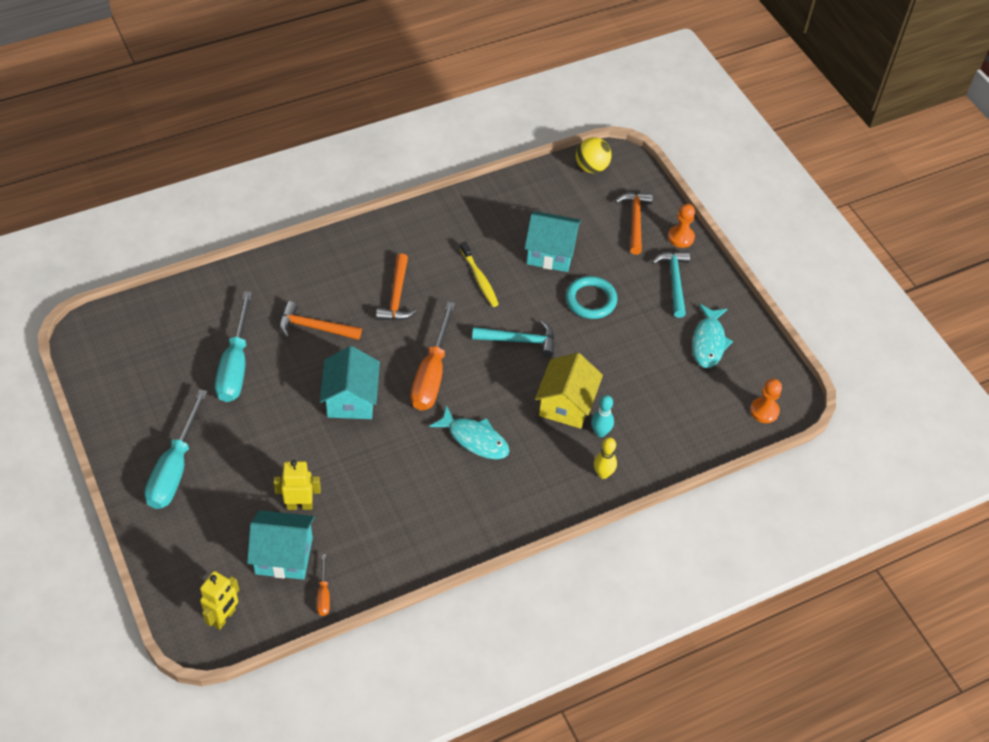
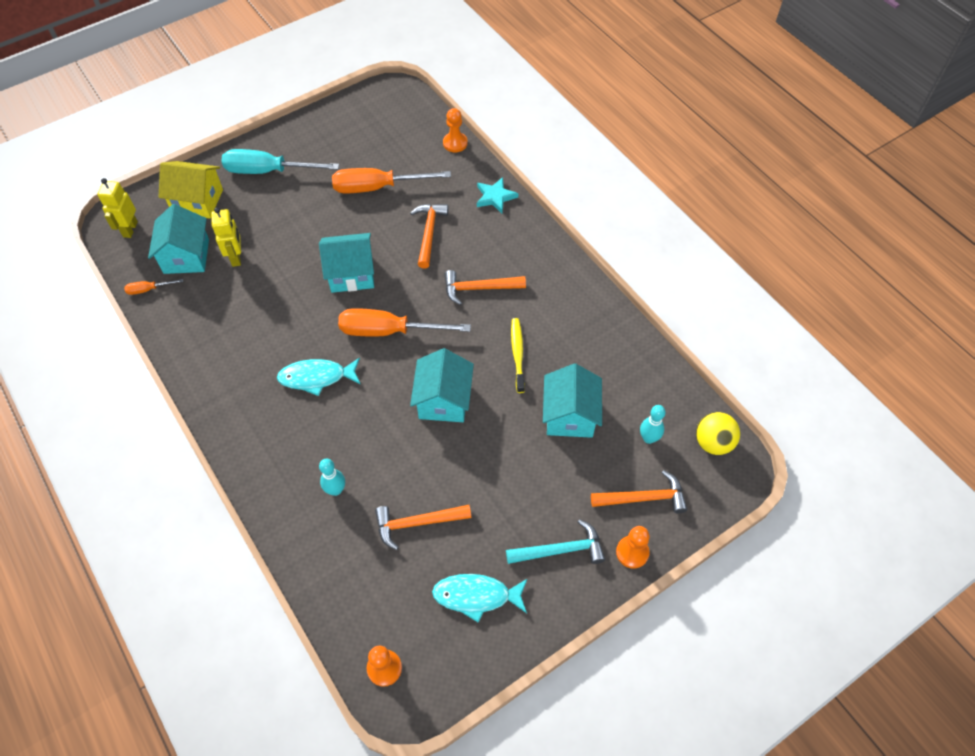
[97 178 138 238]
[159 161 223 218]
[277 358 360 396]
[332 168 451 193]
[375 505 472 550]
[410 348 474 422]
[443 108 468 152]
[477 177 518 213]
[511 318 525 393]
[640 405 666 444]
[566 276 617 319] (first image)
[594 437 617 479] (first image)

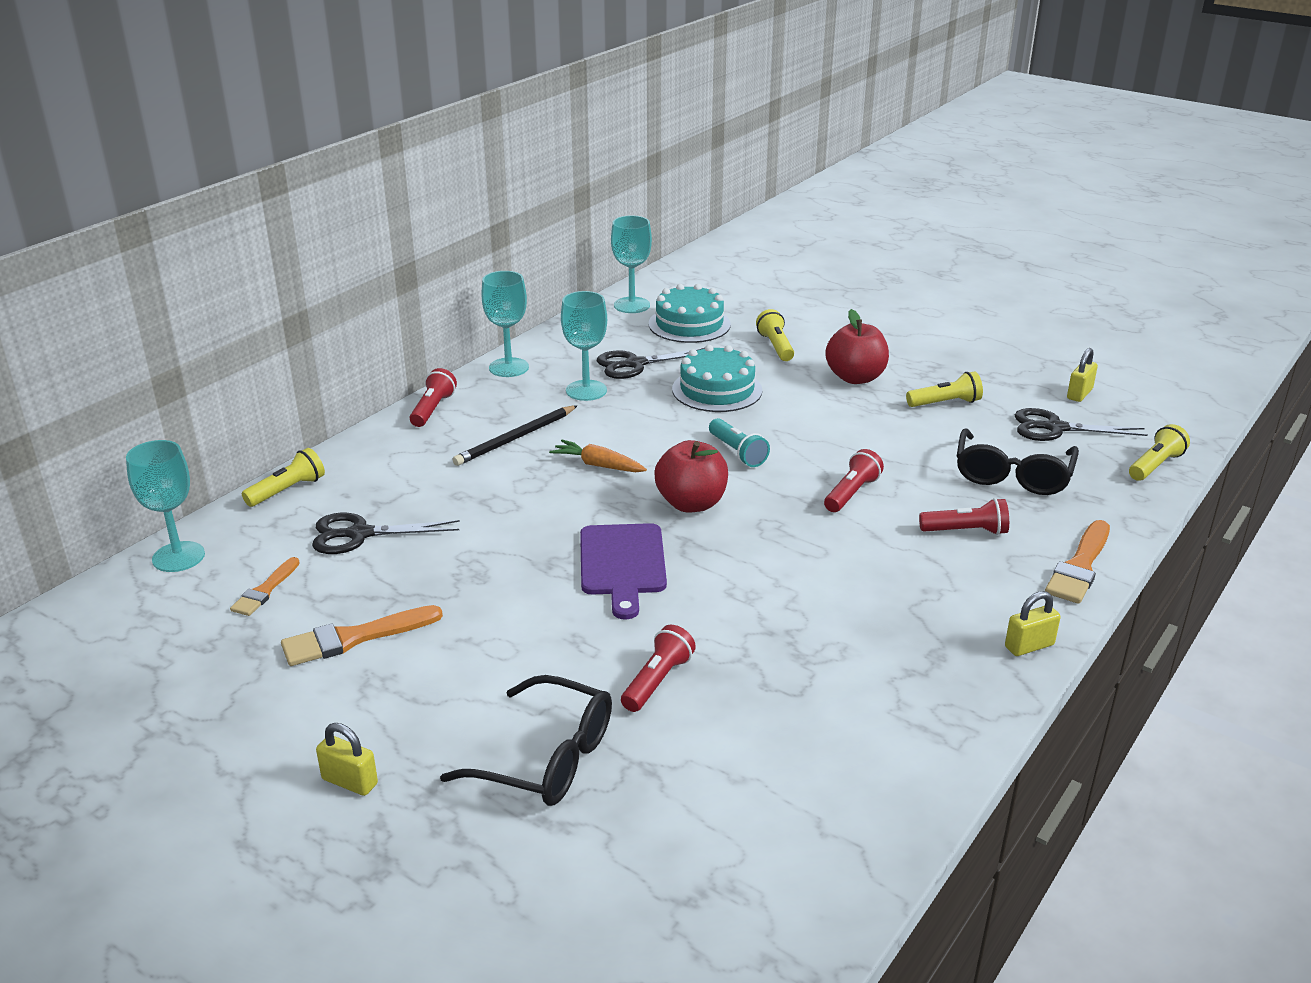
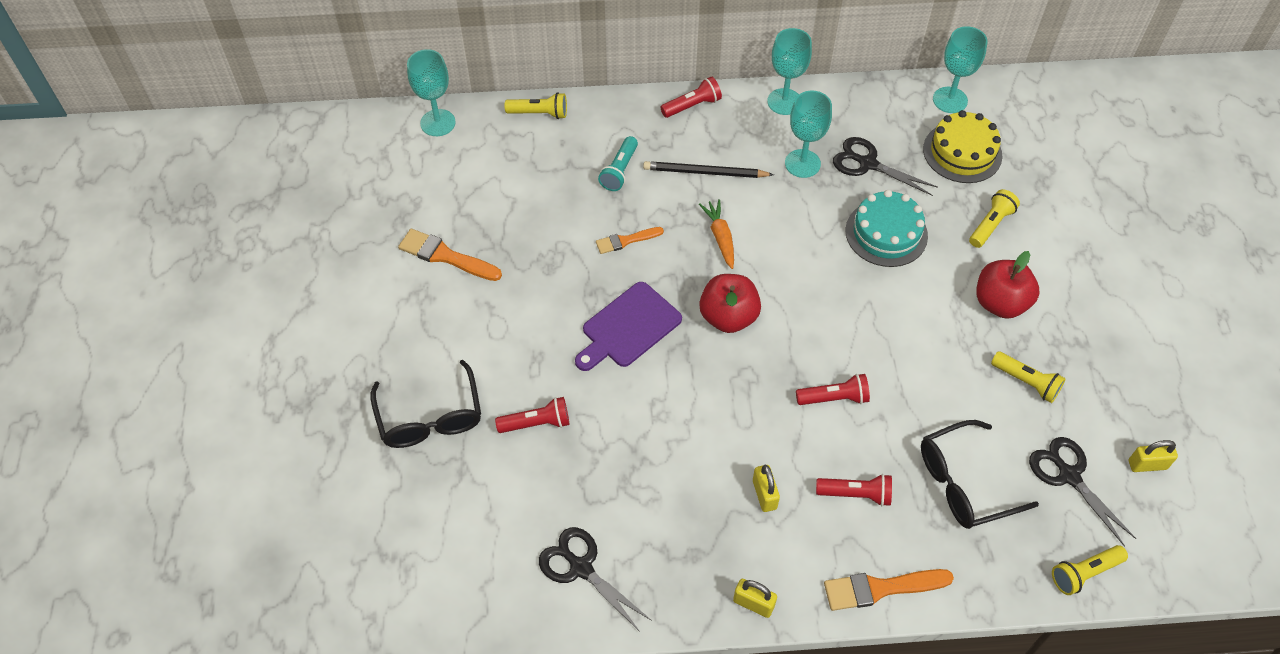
[539 527 652 632]
[596 227 664 254]
[598 136 638 191]
[753 465 780 512]
[816 474 892 506]
[923 110 1002 183]
[1052 545 1128 595]

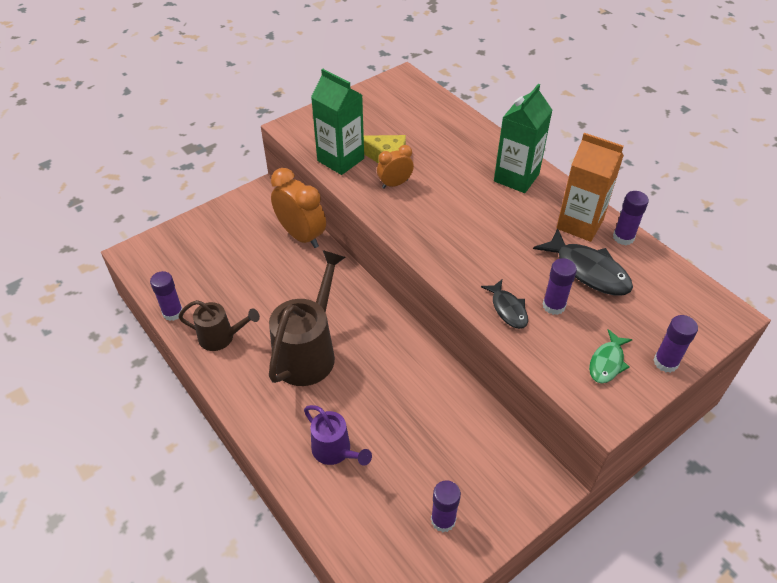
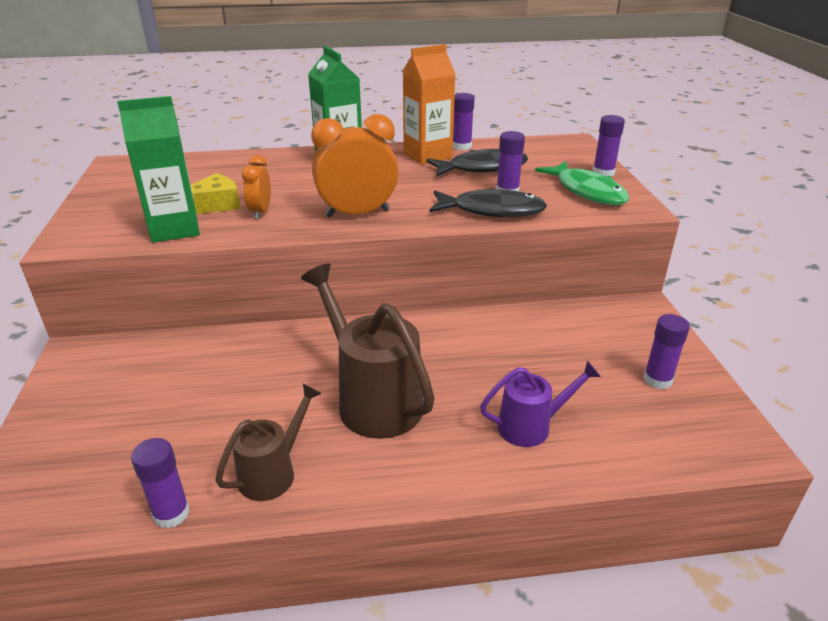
[311 114 399 218]
[429 188 547 217]
[535 161 629 205]

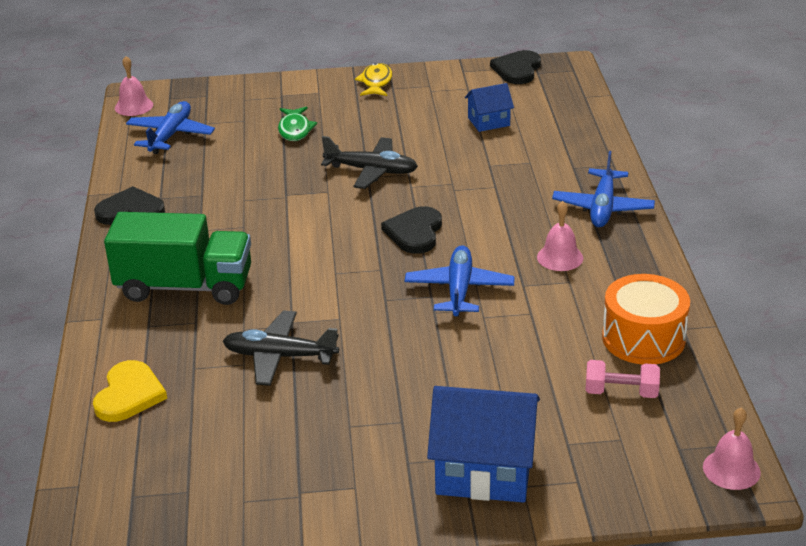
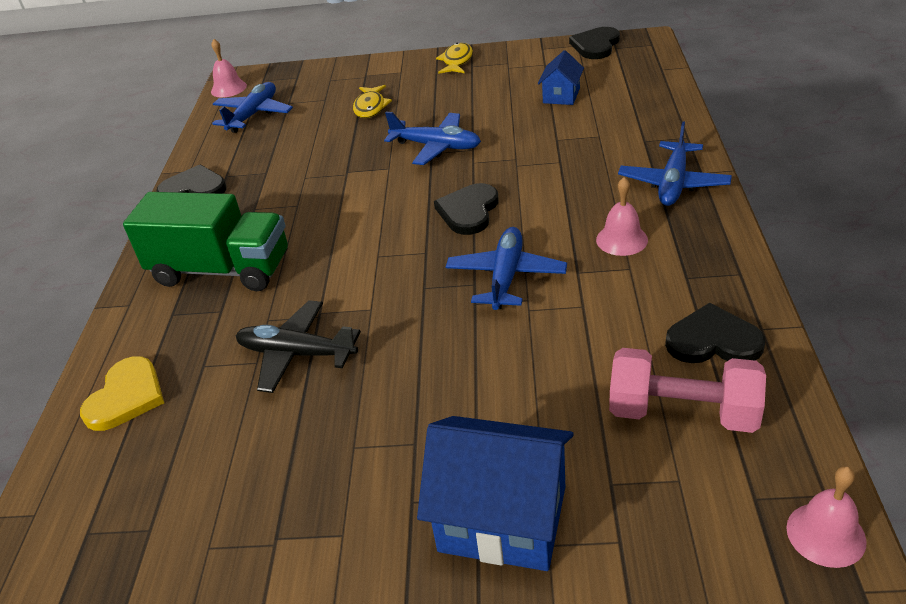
[353 85 392 118]
[384 111 481 165]
[538 50 584 105]
[609 348 766 433]
[665 303 765 363]

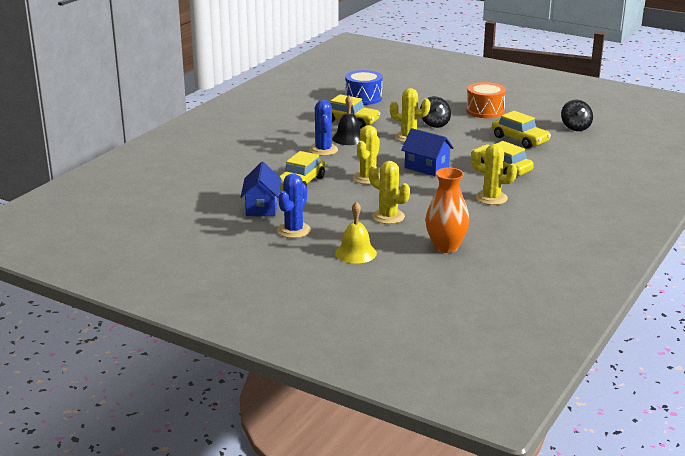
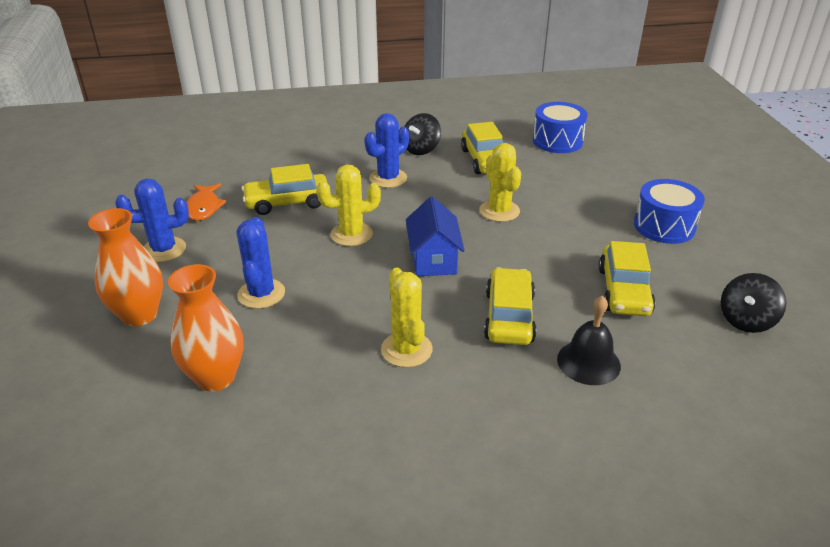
[88 208 163 326]
[187 184 227 221]
[237 217 285 309]
[404 113 441 155]
[557 295 621 385]
[634 179 705 244]

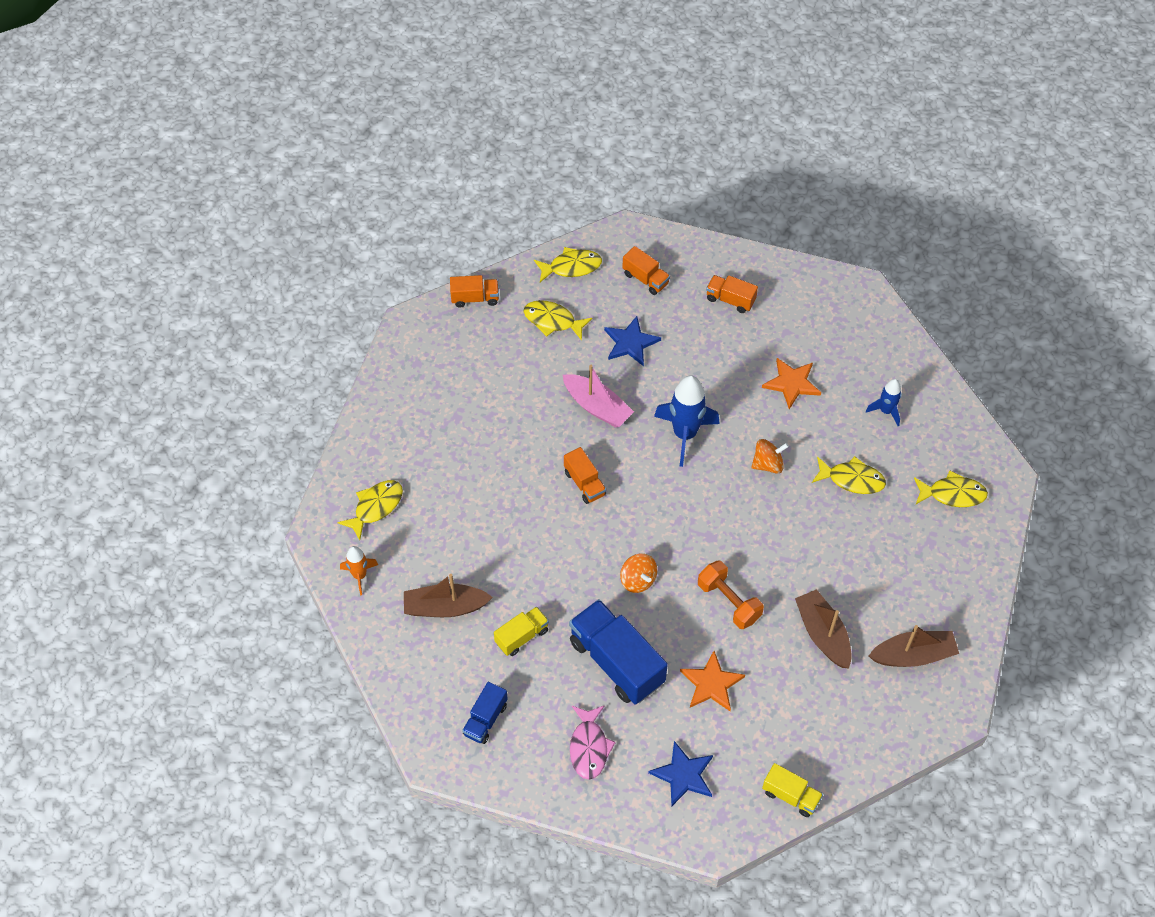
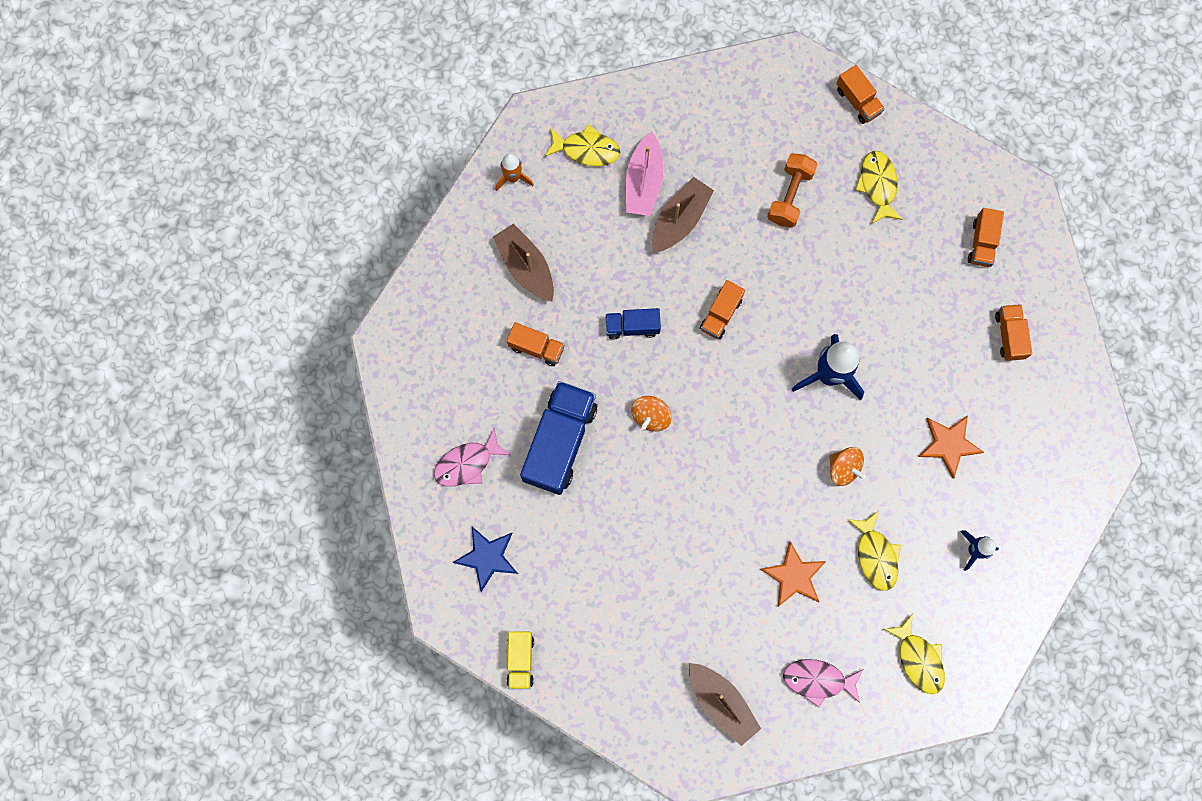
[507 322 565 366]
[605 308 661 340]
[626 131 664 216]
[652 177 714 253]
[760 541 826 607]
[767 153 818 228]
[783 659 864 708]
[534 247 602 282] (first image)
[604 316 661 366] (first image)

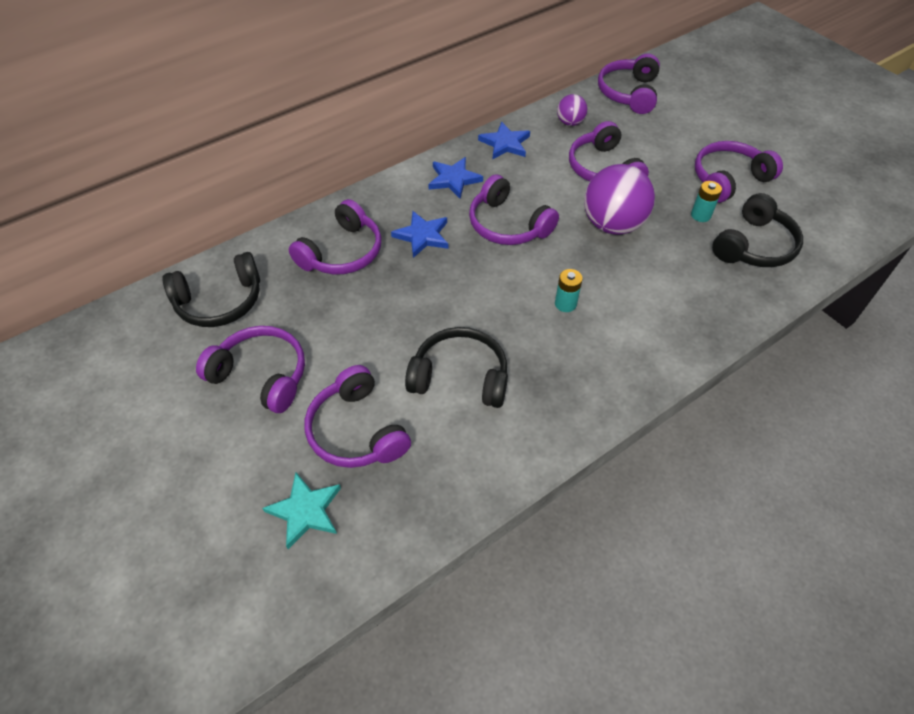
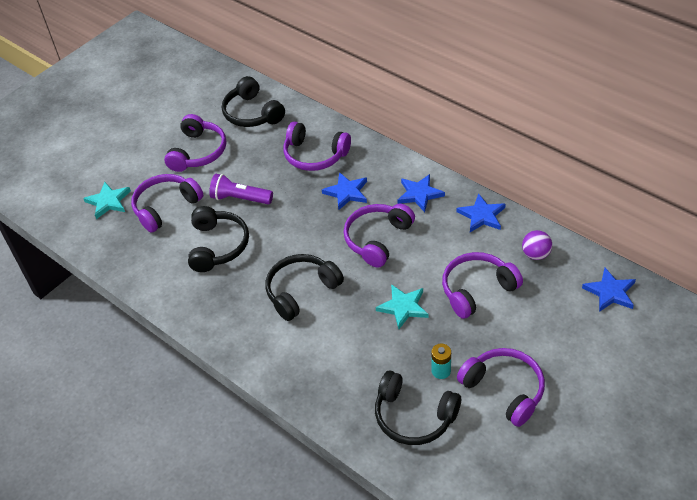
[209 174 273 204]
[266 254 344 321]
[376 284 429 329]
[582 268 636 312]

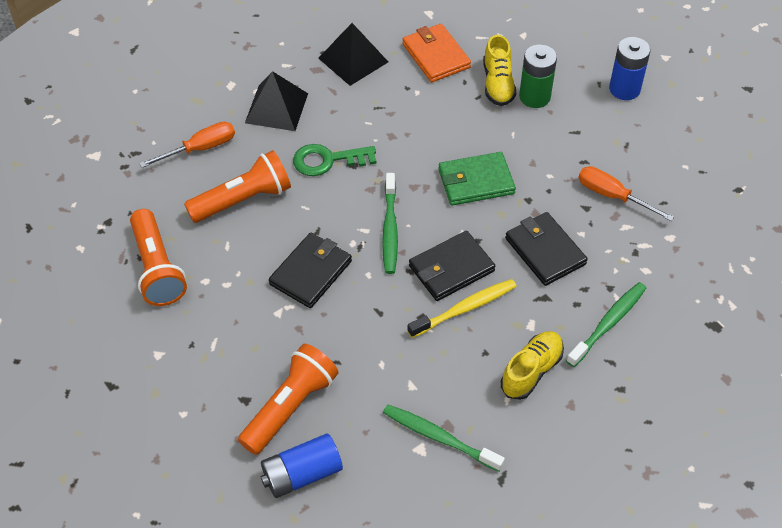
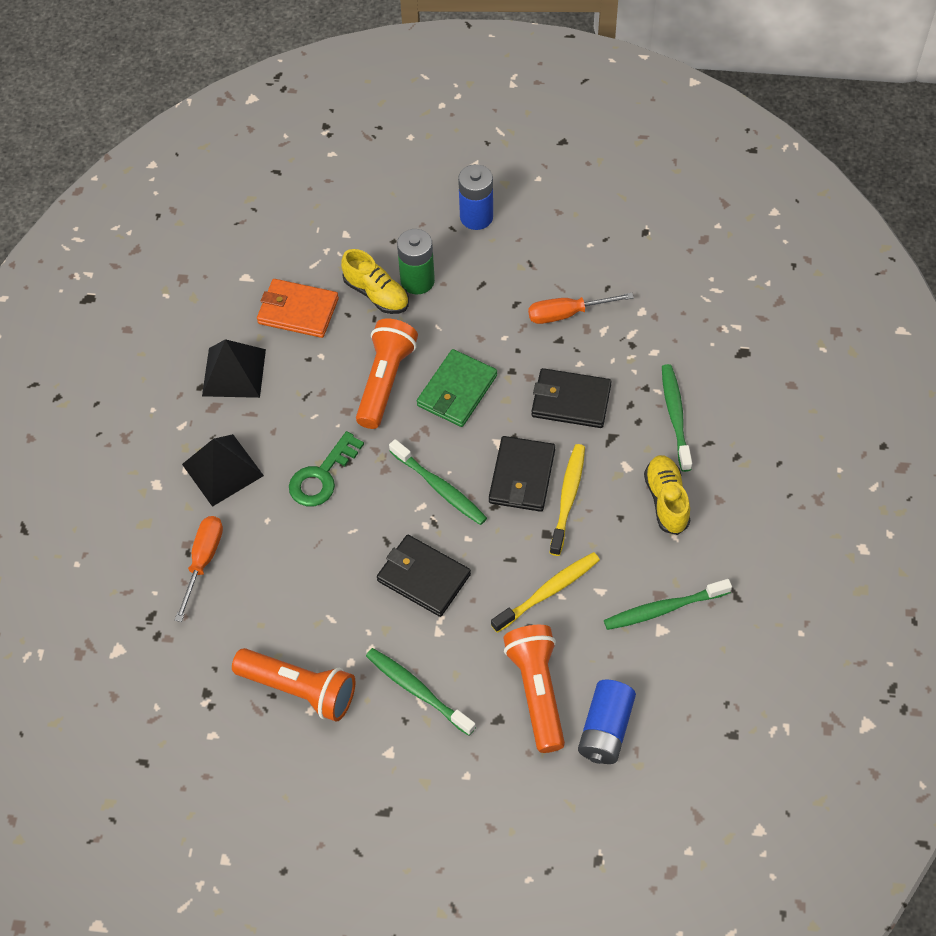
[356 318 418 429]
[366 648 476 736]
[377 535 471 617]
[491 552 600 633]

